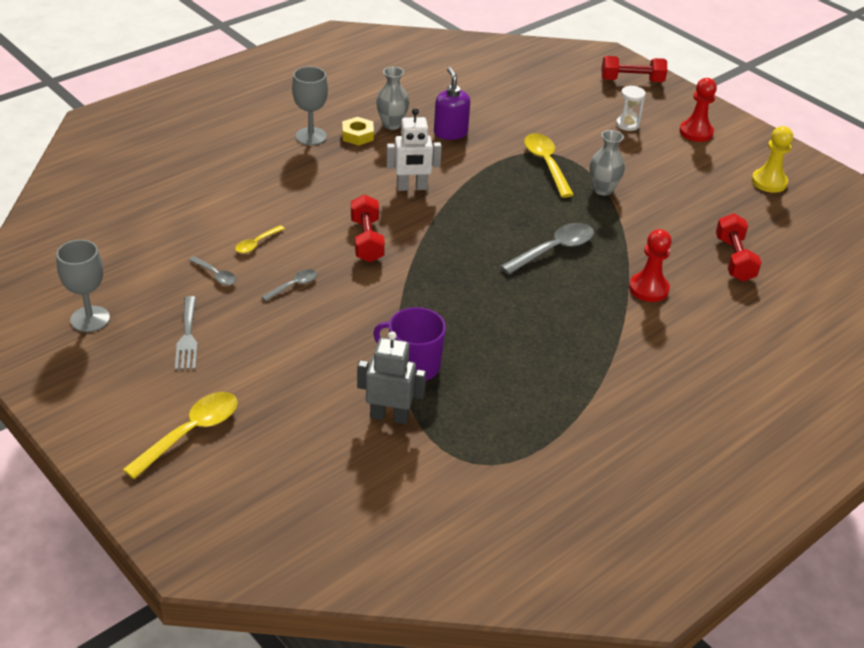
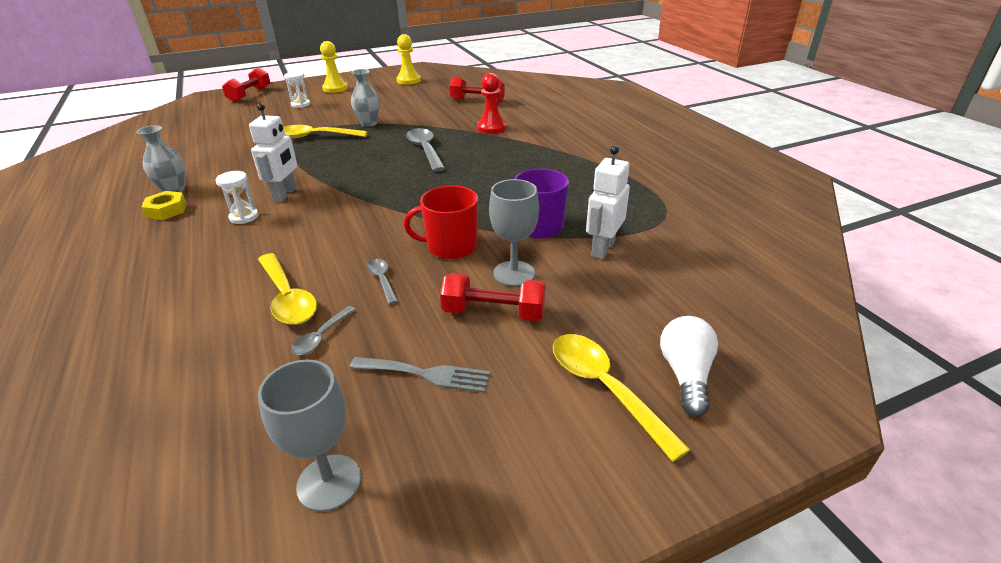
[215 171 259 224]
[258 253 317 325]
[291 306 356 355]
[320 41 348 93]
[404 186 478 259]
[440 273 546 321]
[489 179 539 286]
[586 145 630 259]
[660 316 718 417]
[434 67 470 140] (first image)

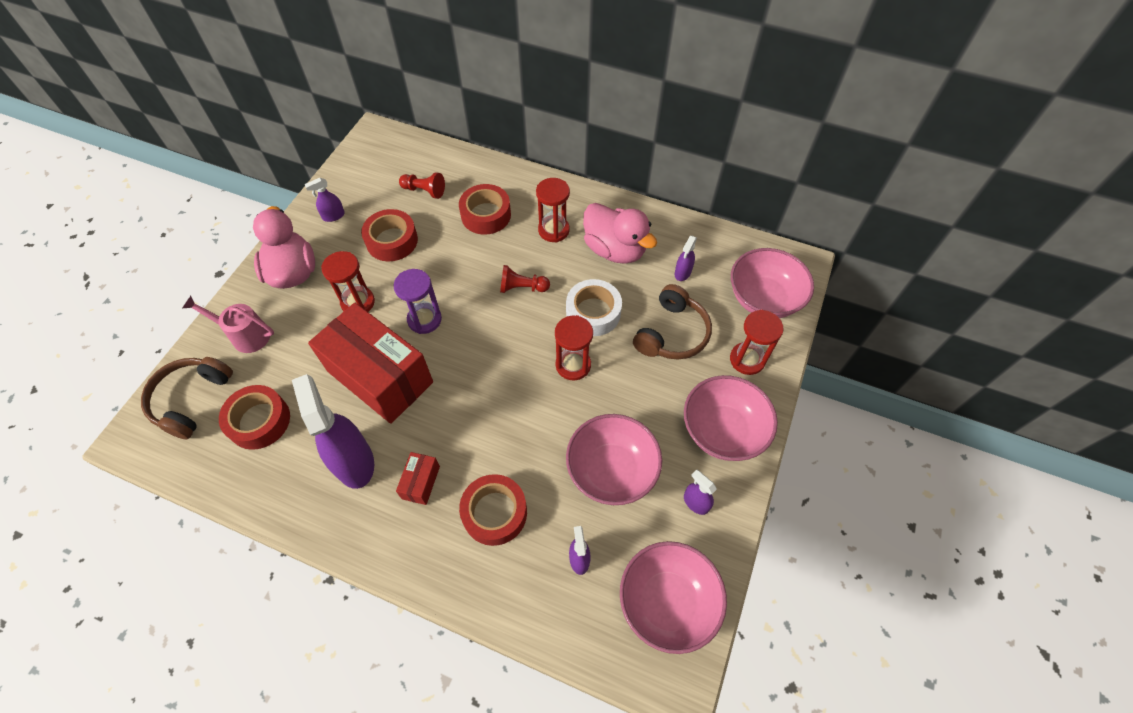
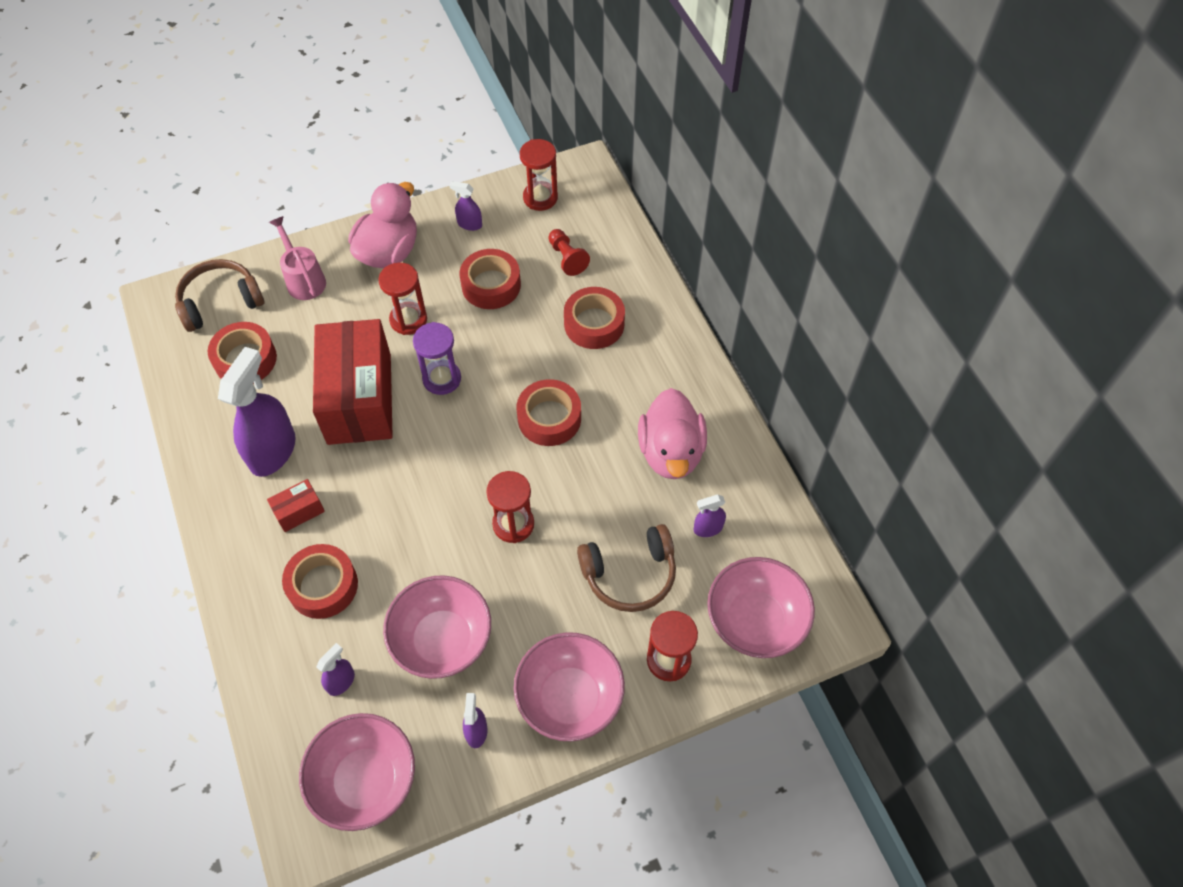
[517 379 581 446]
[520 139 558 211]
[566 279 622 336] (first image)

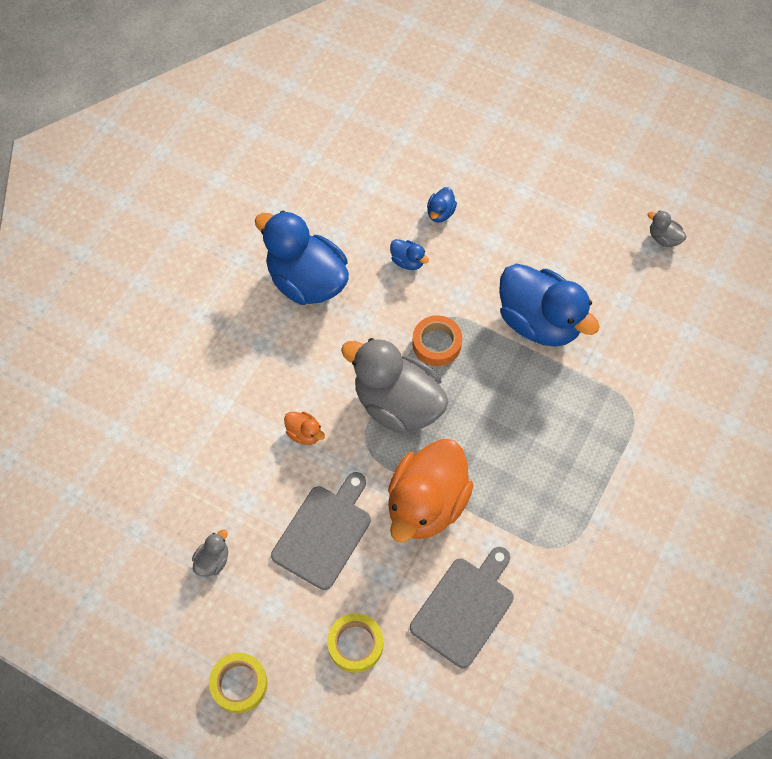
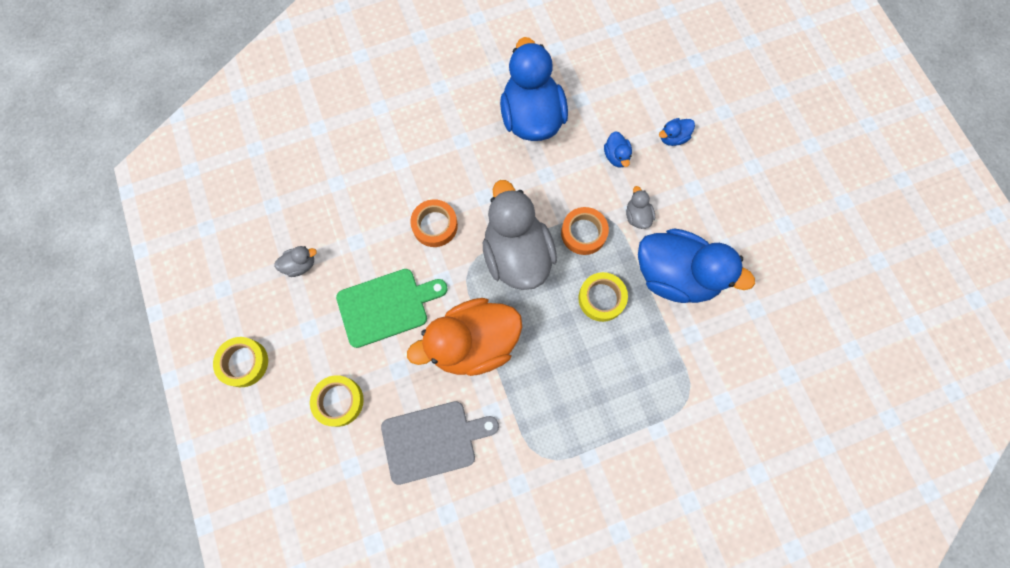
[336 269 448 348]
[410 199 458 247]
[578 272 628 322]
[626 186 655 229]
[638 228 755 303]

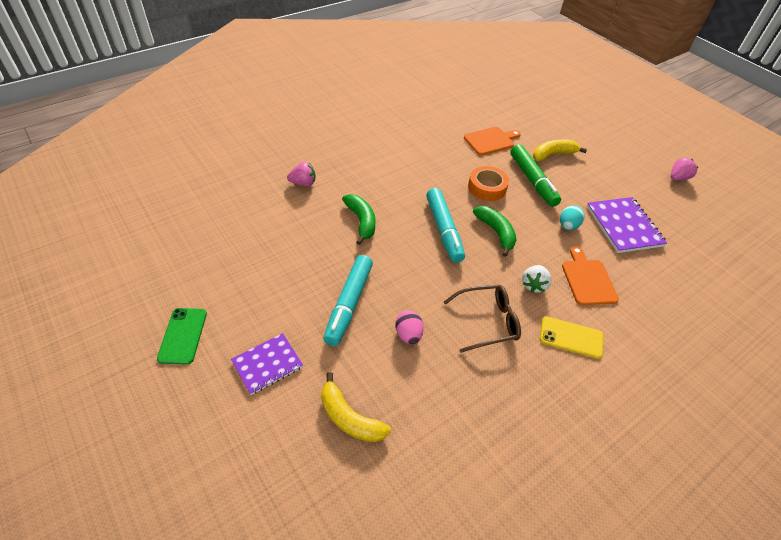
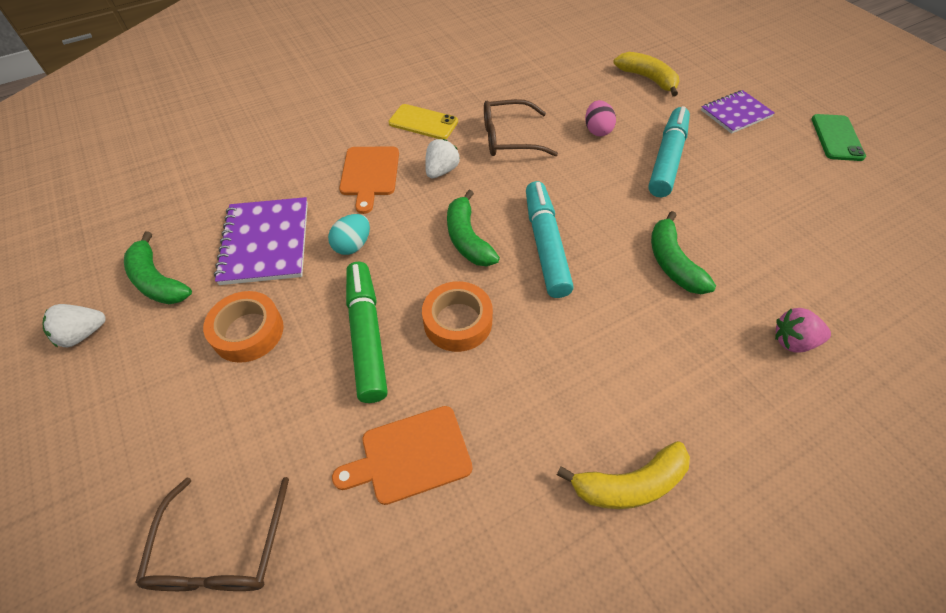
[42 304 106 347]
[124 231 192 304]
[135 477 289 591]
[203 291 284 363]
[557 441 690 509]

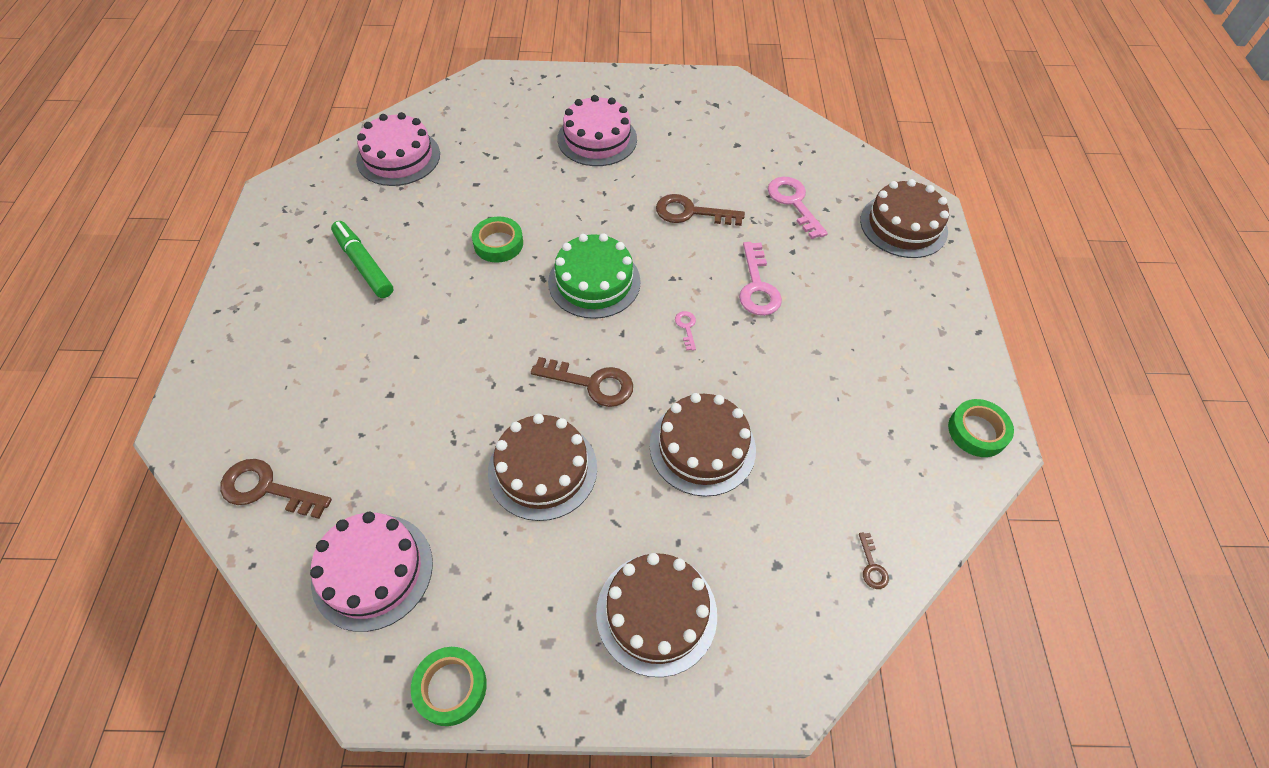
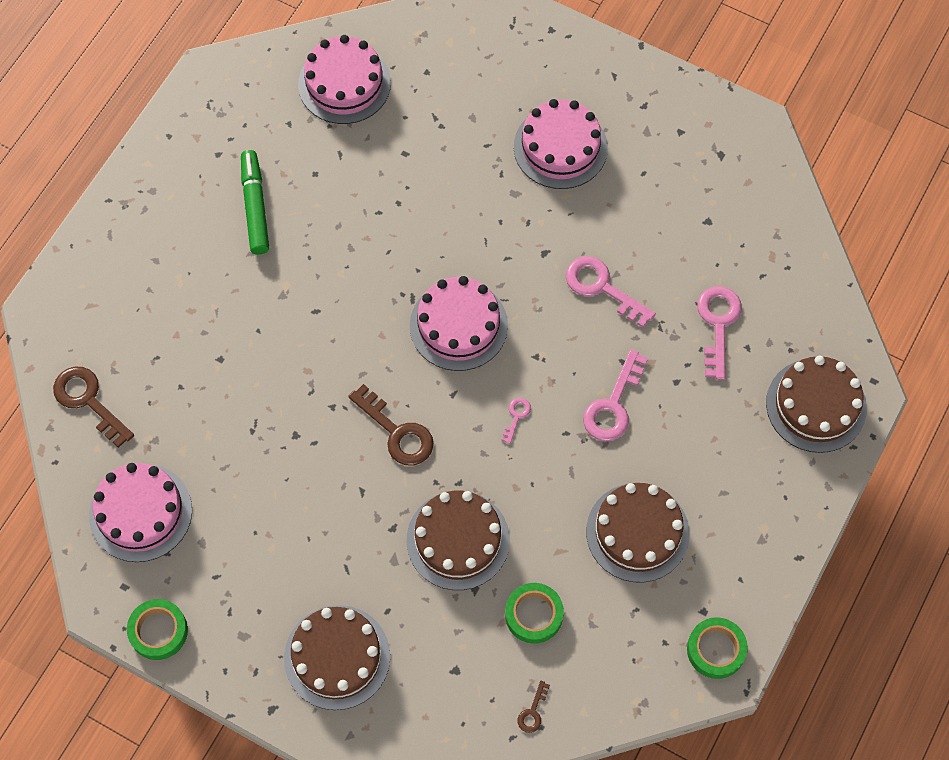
[410 276 508 371]
[505 583 564 643]
[566 256 656 327]
[586 483 690 582]

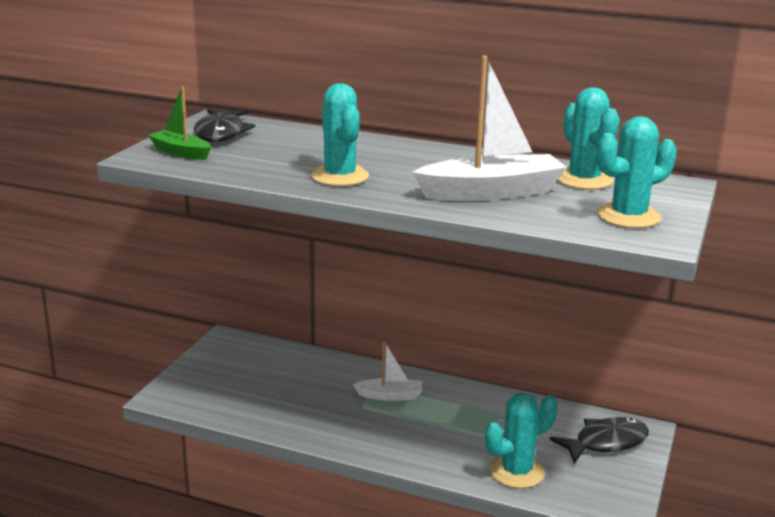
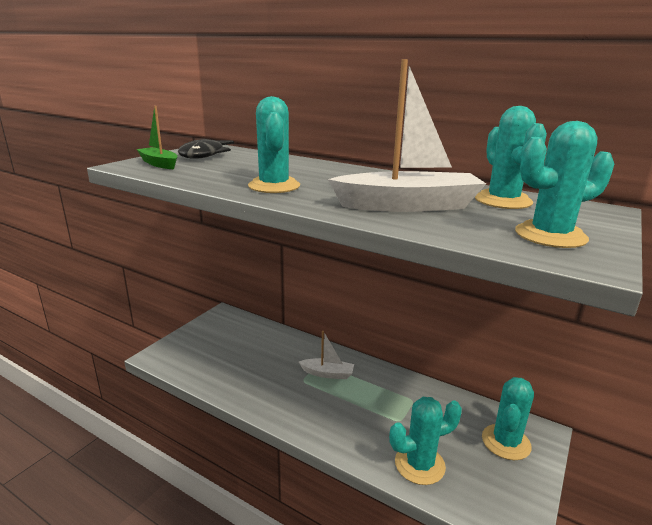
[482 377 534 460]

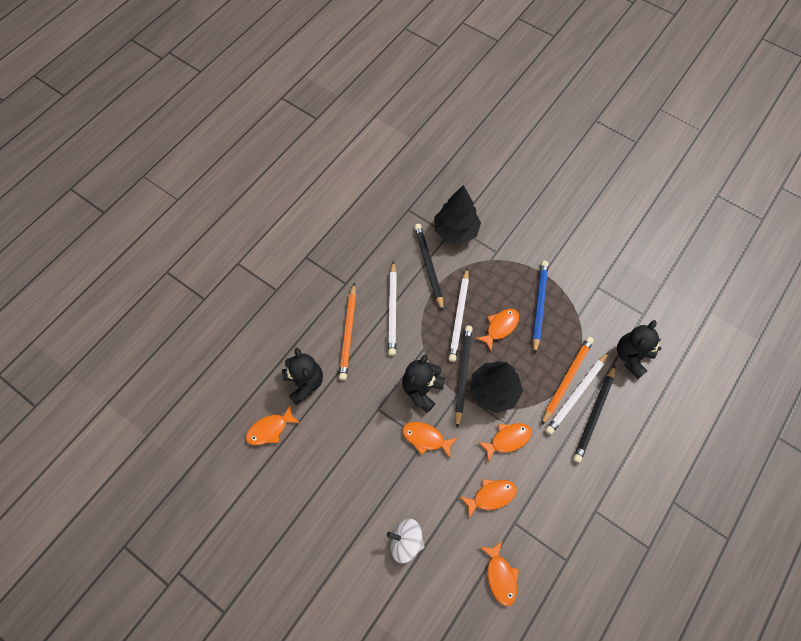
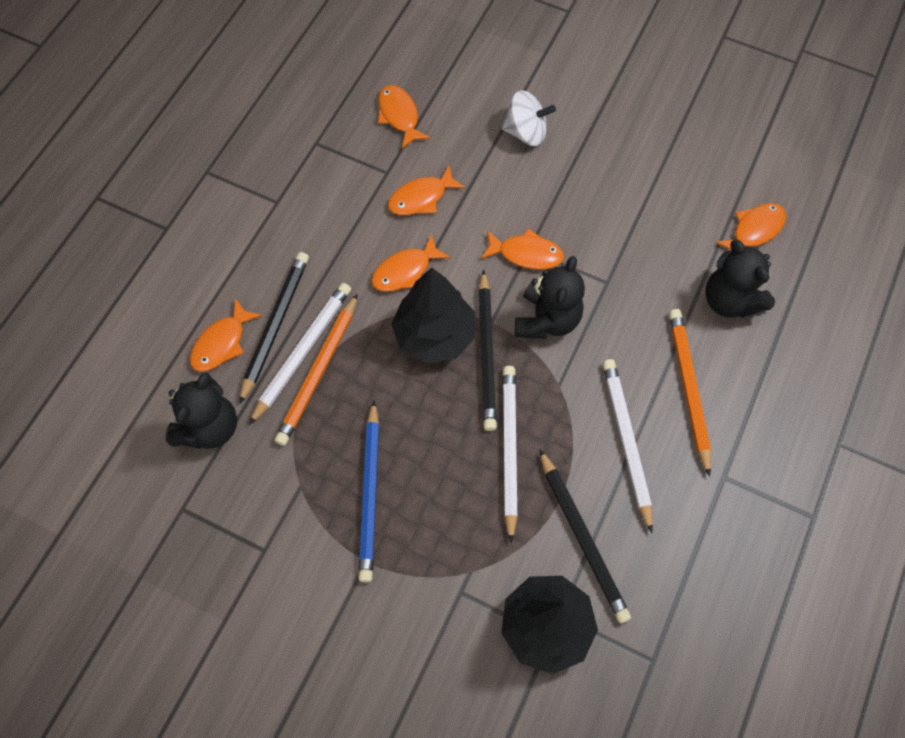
[190 298 262 372]

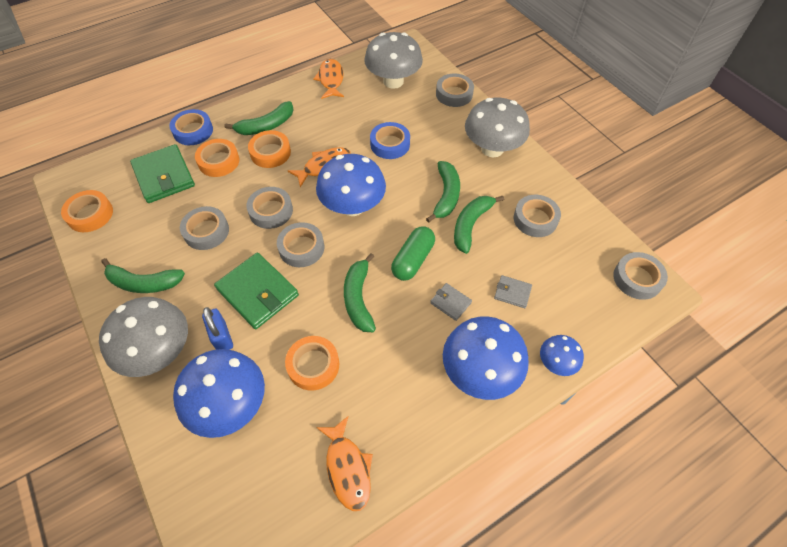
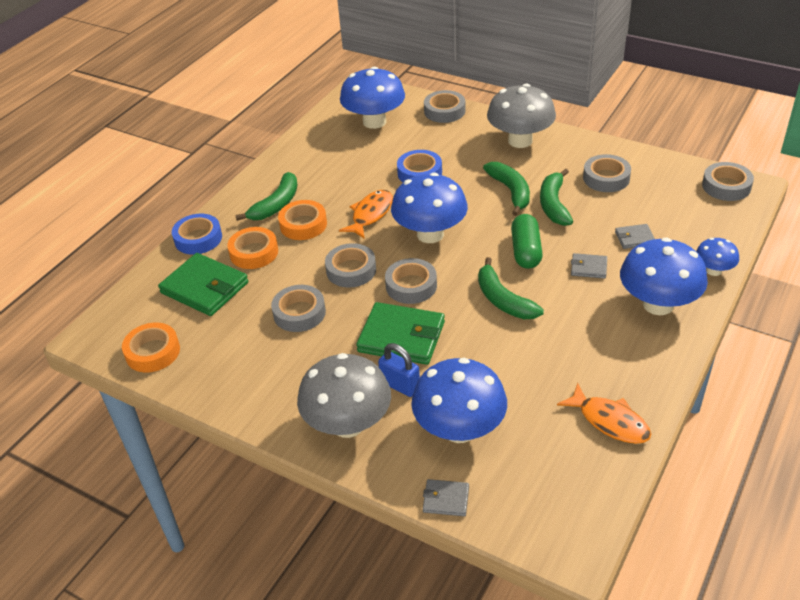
[340 67 405 129]
[423 479 469 516]
[101 258 185 293] (first image)
[285 336 339 391] (first image)
[313 59 344 99] (first image)

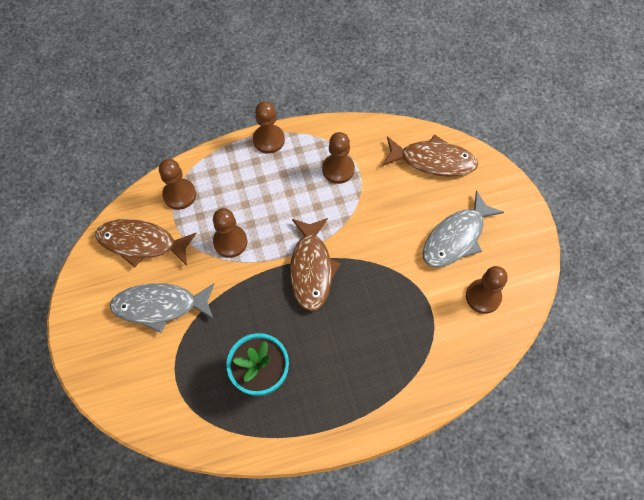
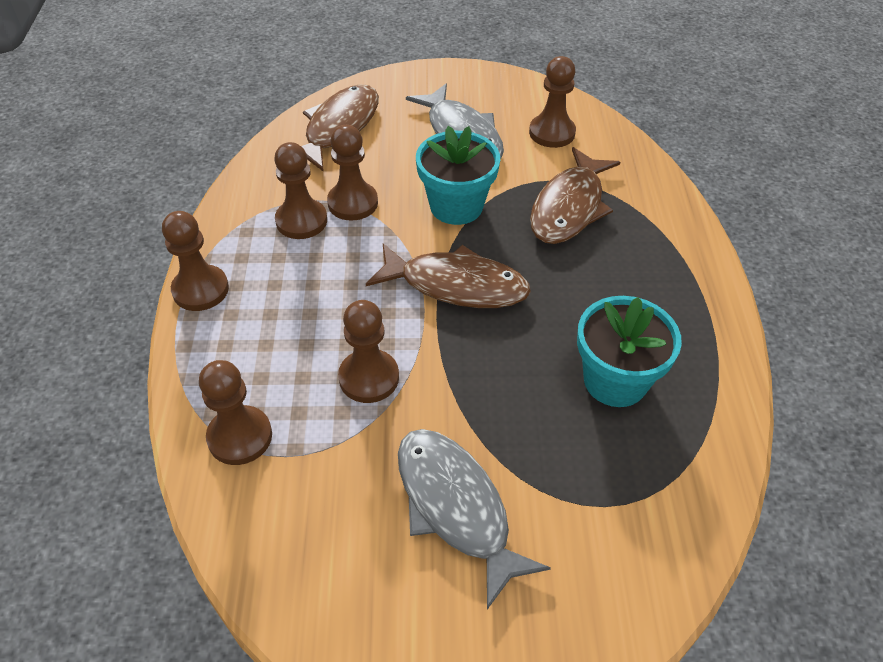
[327 125 378 221]
[398 429 551 610]
[416 126 500 225]
[530 147 621 244]

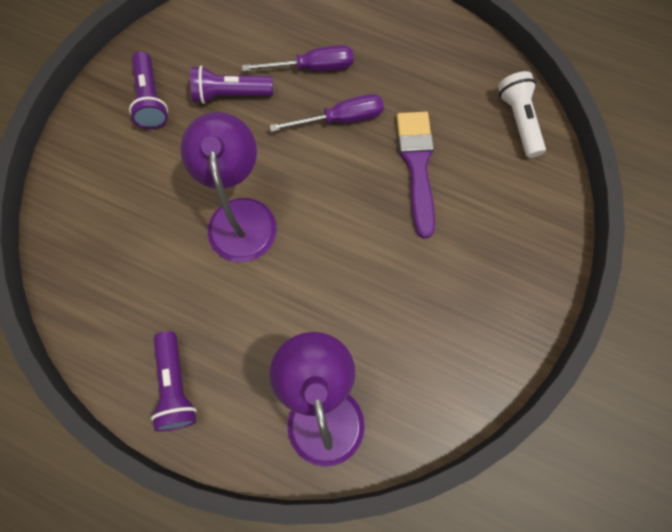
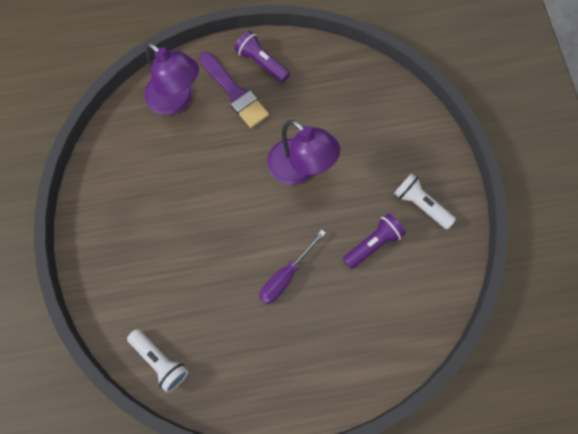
[199 52 269 128]
[394 173 456 229]
[242 45 354 71] (first image)

